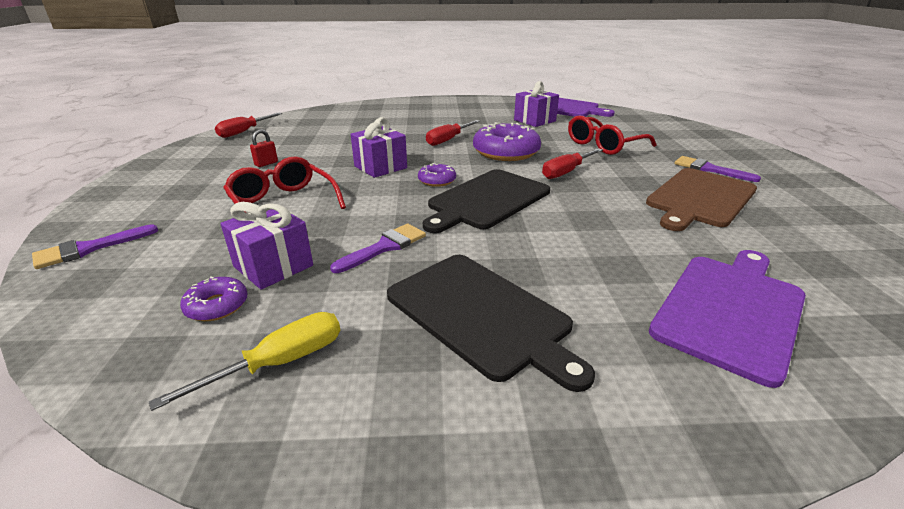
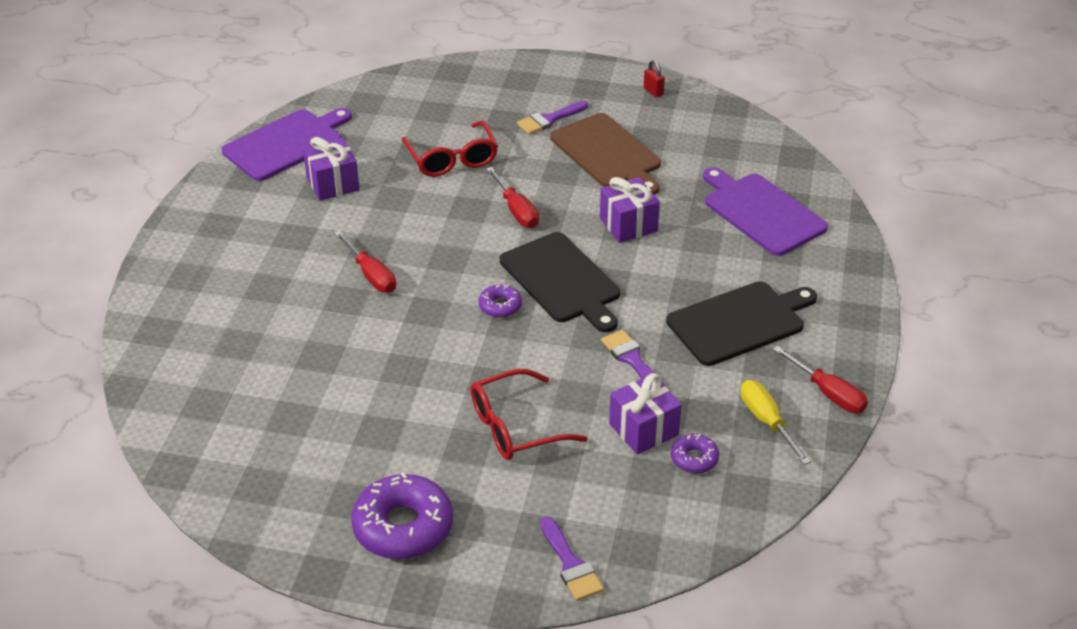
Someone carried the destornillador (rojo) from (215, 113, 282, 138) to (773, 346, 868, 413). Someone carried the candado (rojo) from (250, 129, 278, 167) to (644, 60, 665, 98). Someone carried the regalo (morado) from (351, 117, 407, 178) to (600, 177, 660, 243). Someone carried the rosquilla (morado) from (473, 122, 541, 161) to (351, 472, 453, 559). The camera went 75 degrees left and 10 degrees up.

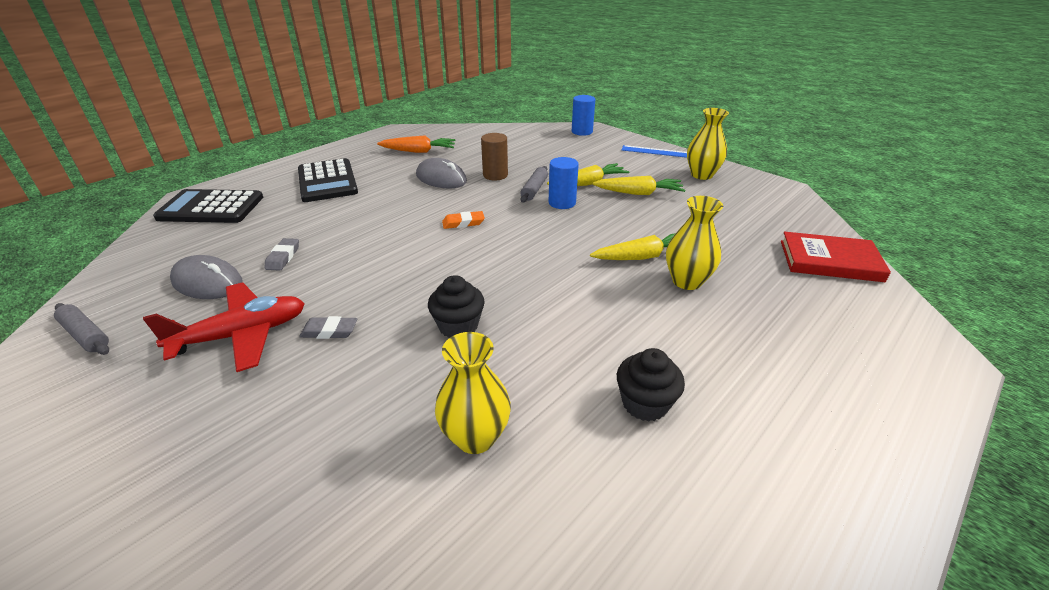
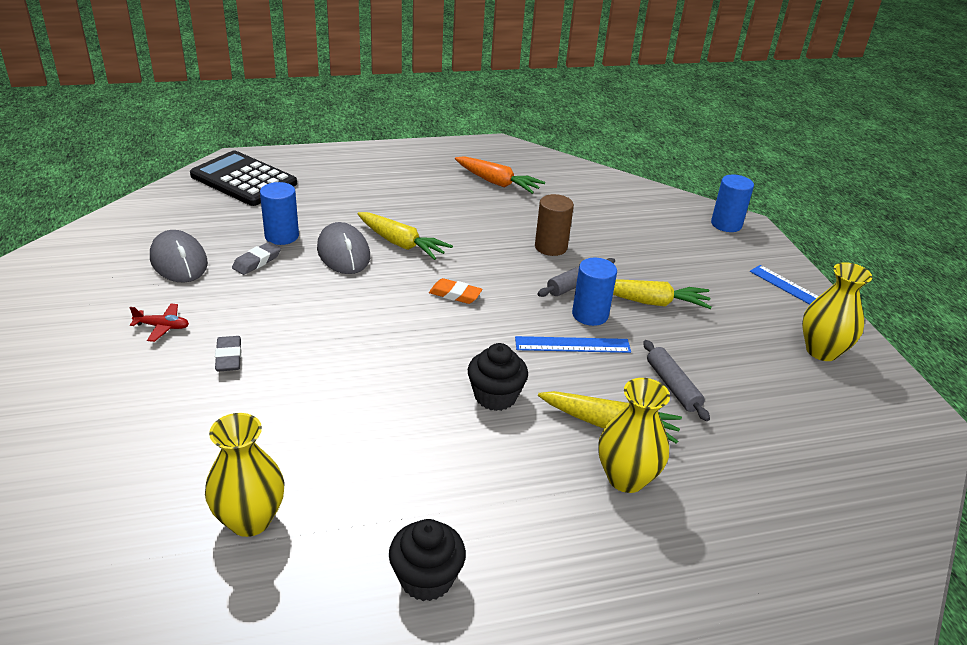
Someone took away the calculadora (negro) at (298, 158, 358, 202). Someone took away the libro (rojo) at (781, 231, 891, 282). Someone put down the cilindro (azul) at (260, 182, 299, 245). Someone put down the regla (azul) at (515, 336, 631, 353). Someone carried the rodillo (gris) from (54, 303, 109, 355) to (643, 340, 710, 421). Someone carried the ratón (gris) from (416, 158, 467, 188) to (317, 222, 370, 274). Someone carried the magdalena (negro) from (428, 275, 485, 338) to (468, 343, 528, 411). Someone carried the zanahoria (amarillo) from (593, 176, 685, 195) to (358, 212, 453, 260). Someone rotated the goma de borrar (gris) at (299, 316, 357, 339) by 45 degrees clockwise. Someone scaled the avión (rojo) at (143, 283, 305, 372) by 0.43. The camera went 30 degrees right and 0 degrees up.

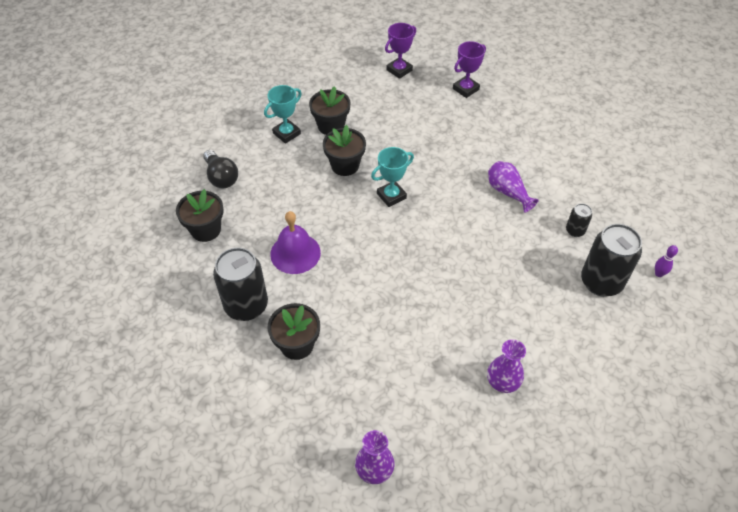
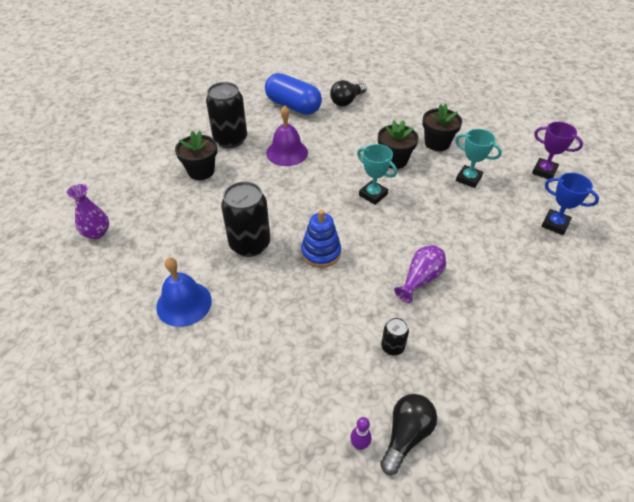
Someone put down the juguete apilable (azul) at (301, 210, 341, 268). Someone put down the bombilla (negro) at (380, 394, 437, 475). Someone carried the trofeo (turquesa) from (264, 85, 302, 144) to (455, 129, 502, 188). Someone carried the lata (negro) from (581, 224, 642, 297) to (221, 181, 270, 257). Someone swapped the maceta (negro) at (176, 189, 224, 242) for the cápsula (azul) at (265, 73, 322, 115). Someone swapped the florero (morado) at (487, 339, 526, 393) for the campana (azul) at (156, 257, 212, 327). Someone repainted the trofeo (morado) at (453, 41, 486, 98), which became the trofeo (azul) at (541, 173, 599, 235). The camera went 75 degrees right and 5 degrees down.

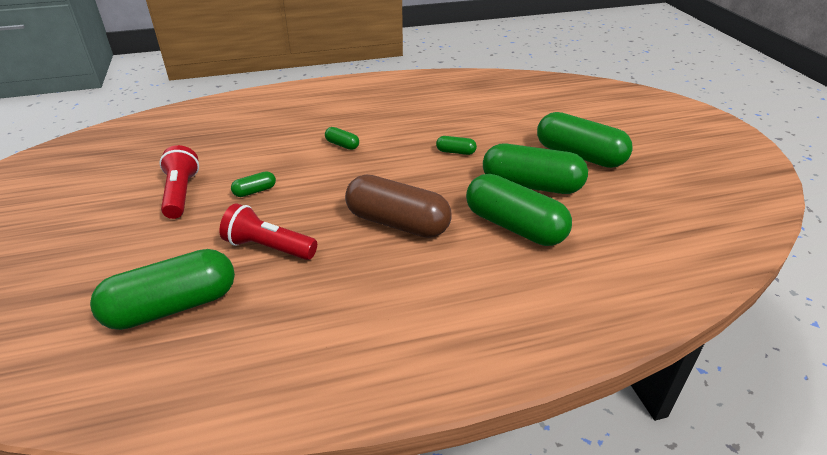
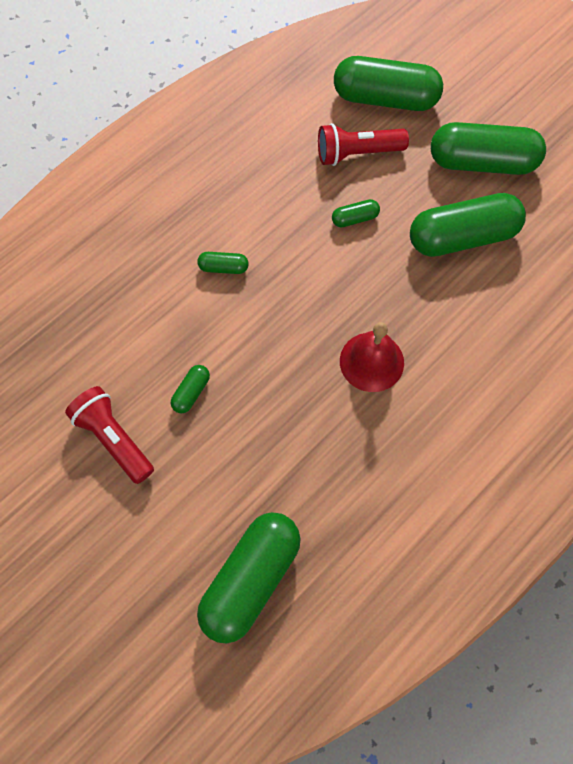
Someone carried the lámpara de mano (rojo) from (219, 203, 317, 260) to (318, 123, 409, 166). Someone carried the cápsula (verde) from (466, 174, 572, 246) to (334, 56, 443, 111). Someone swapped the cápsula (marrón) at (345, 175, 452, 238) for the campana (rojo) at (340, 322, 404, 392). The camera went 30 degrees left and 30 degrees up.

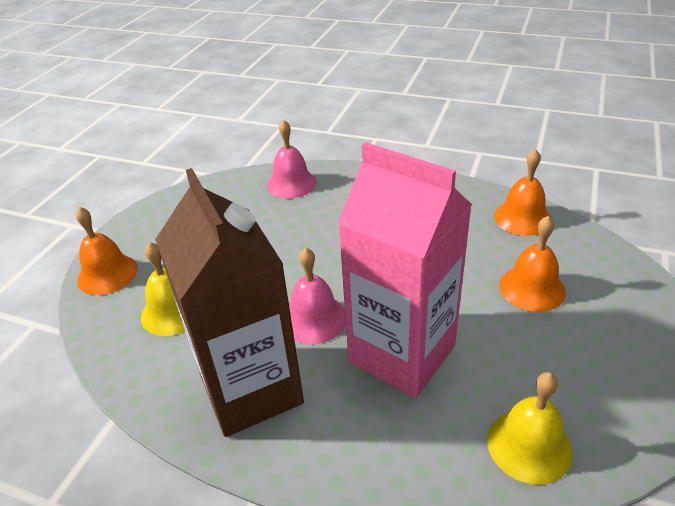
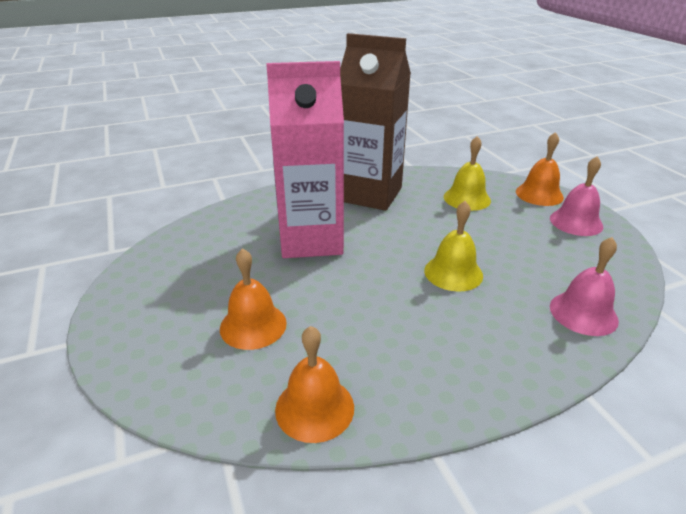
Someone carried the campana (rosa) from (289, 248, 346, 344) to (550, 156, 603, 236). Someone carried the campana (amarillo) from (487, 372, 573, 485) to (424, 201, 483, 292). The camera went 135 degrees right and 5 degrees down.

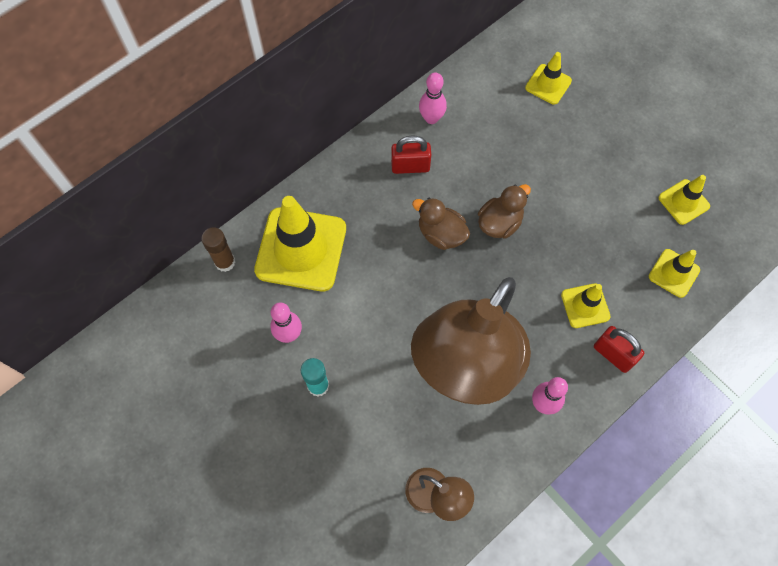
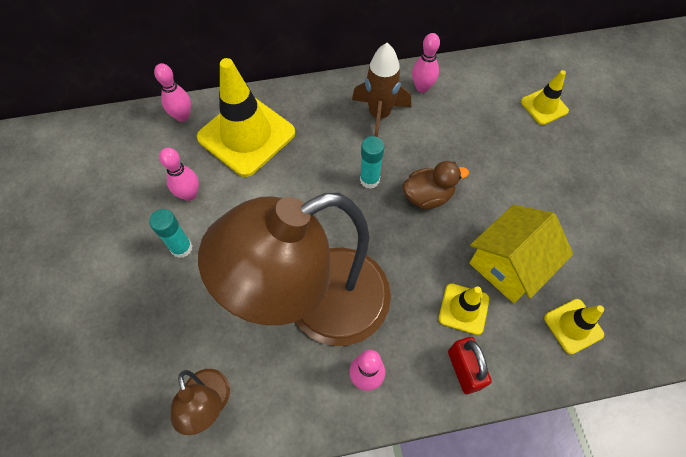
Someone took away the cono de tráfico (amarillo) at (659, 175, 710, 225). Someone put down the casa (amarillo) at (469, 205, 573, 303). Someone swapped the barra de pegamento (marrón) at (201, 227, 235, 272) for the bolo (rosa) at (154, 63, 191, 122). Someone swapped the candado (rojo) at (391, 136, 431, 174) for the cohete (marrón) at (352, 43, 411, 137). Someone swapped the pato (marrón) at (412, 198, 470, 250) for the barra de pegamento (turquesa) at (360, 136, 384, 189). The camera went 30 degrees right and 5 degrees down.

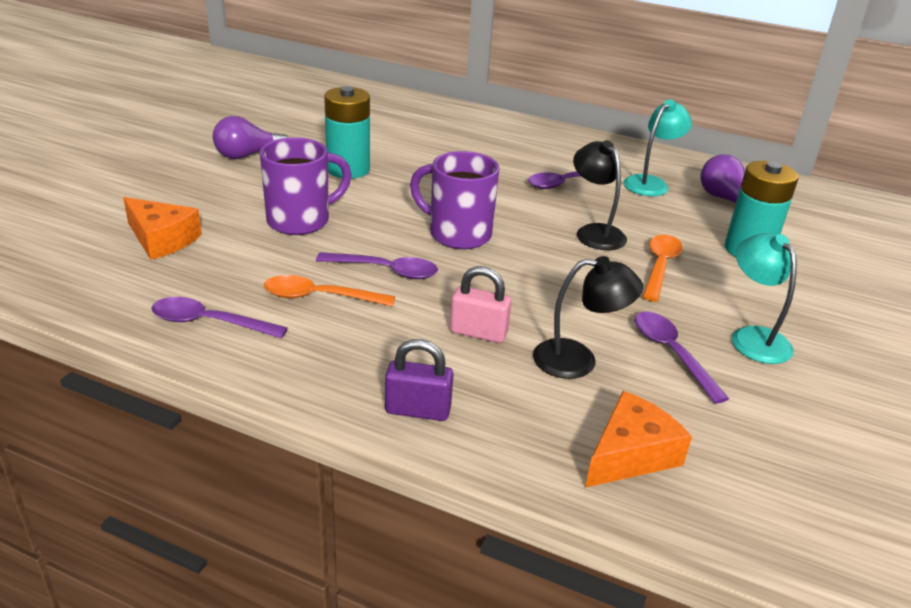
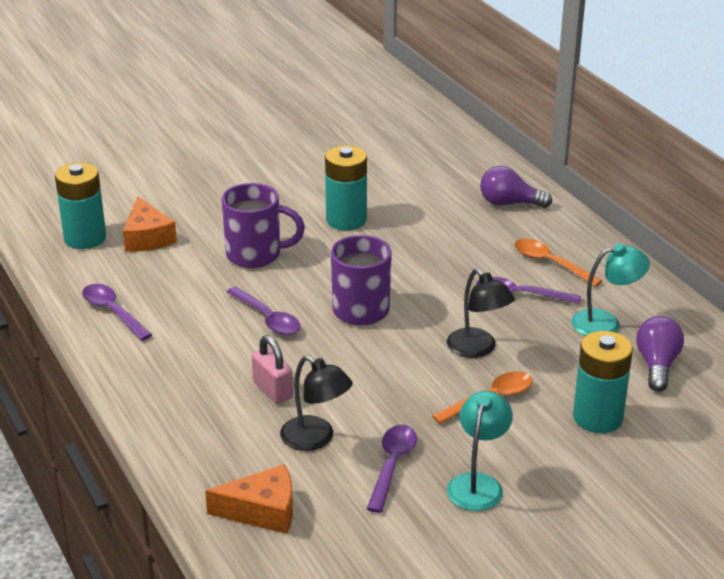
Someone took away the candado (morado) at (385, 339, 454, 421). Someone put down the pila (turquesa) at (55, 163, 106, 249). Someone carried the bombilla (morado) from (213, 116, 289, 159) to (480, 166, 552, 208). Someone carried the cuchara (naranja) from (264, 275, 395, 307) to (514, 239, 603, 287). Someone rotated the lámpara (negro) at (573, 140, 627, 250) by 135 degrees clockwise. The camera went 40 degrees right and 0 degrees up.

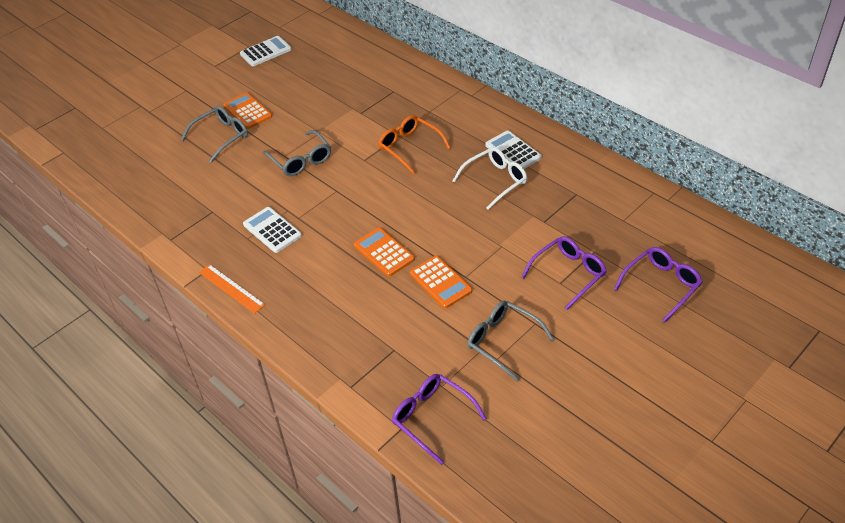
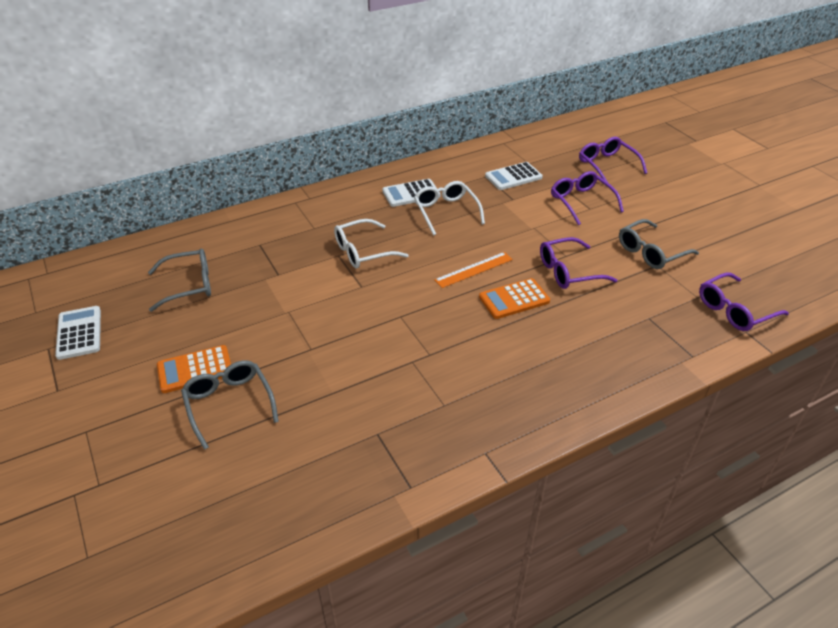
Someone carried the regla (naranja) from (199, 264, 265, 314) to (434, 252, 513, 288). Someone carried the calculadora (blanco) from (243, 207, 302, 253) to (485, 162, 543, 190). Someone carried the gafas (gris) from (263, 130, 331, 176) to (148, 249, 211, 312). Someone swapped the calculadora (naranja) at (410, 256, 472, 308) for the gafas (morado) at (540, 237, 617, 289). Someone repainted the gafas (naranja) at (378, 115, 451, 174), which became the gafas (blanco) at (334, 219, 409, 269). The camera went 75 degrees left and 5 degrees down.

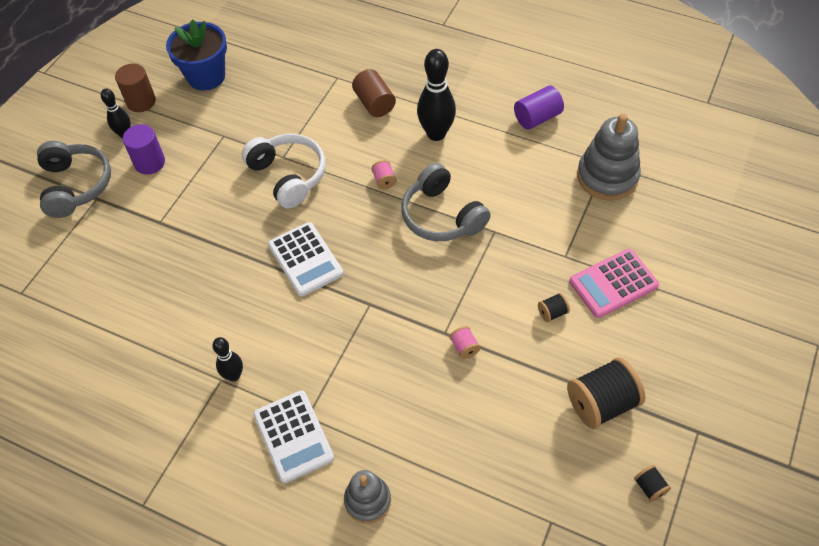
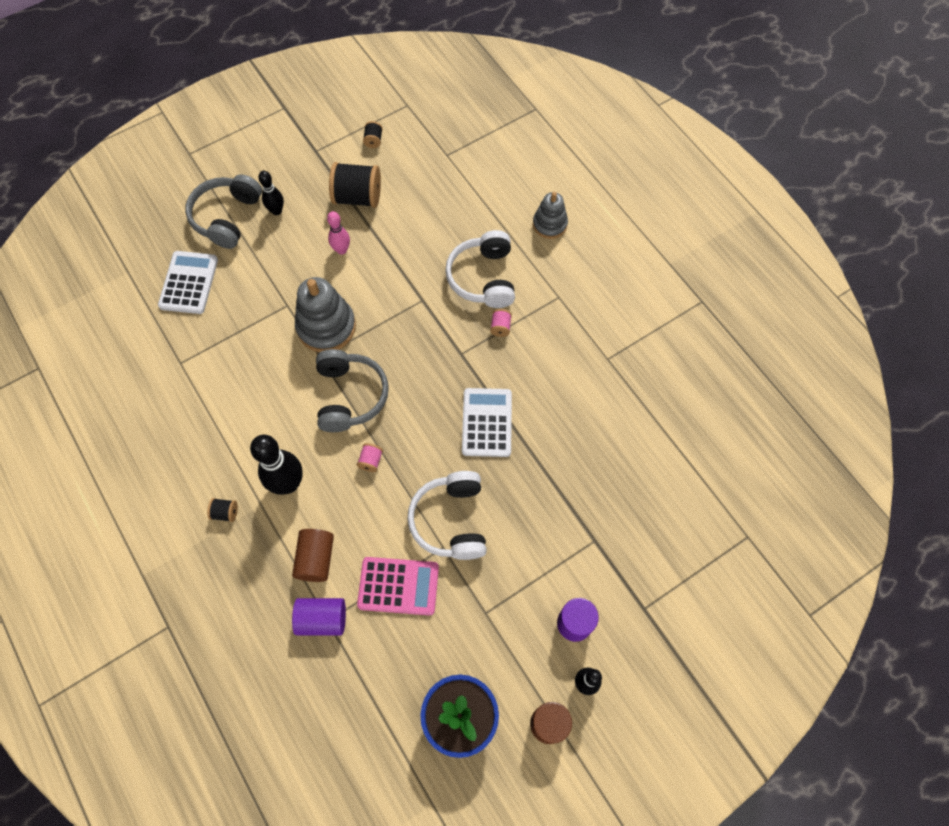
Someone put down the bolo (rosa) at (327, 211, 350, 255). Someone put down the auriculares (blanco) at (445, 230, 515, 308). Someone carried the auriculares (gris) from (37, 141, 111, 218) to (185, 174, 262, 249). Someone carried the bolo (negro) from (212, 337, 243, 381) to (258, 171, 284, 215). Someone carried the calculadora (blanco) from (253, 390, 334, 483) to (158, 251, 218, 314). Someone carried the carrete (rosa) from (450, 326, 481, 359) to (490, 309, 512, 337). Someone carried the cilindro (morado) from (514, 86, 564, 130) to (292, 598, 346, 636). Someone carried the carrete (negro) from (538, 293, 570, 322) to (207, 498, 238, 522). Someone carried the calculadora (rosa) from (569, 249, 659, 318) to (357, 557, 439, 616). Someone carried the juguete apilable (gris) from (577, 114, 641, 200) to (295, 277, 356, 352). The camera went 150 degrees left and 10 degrees up.

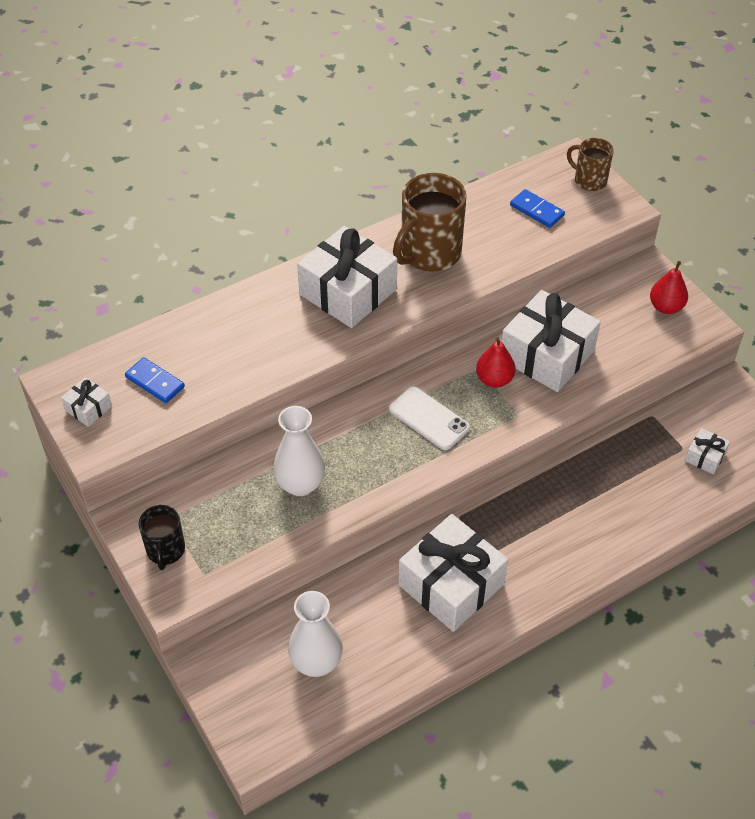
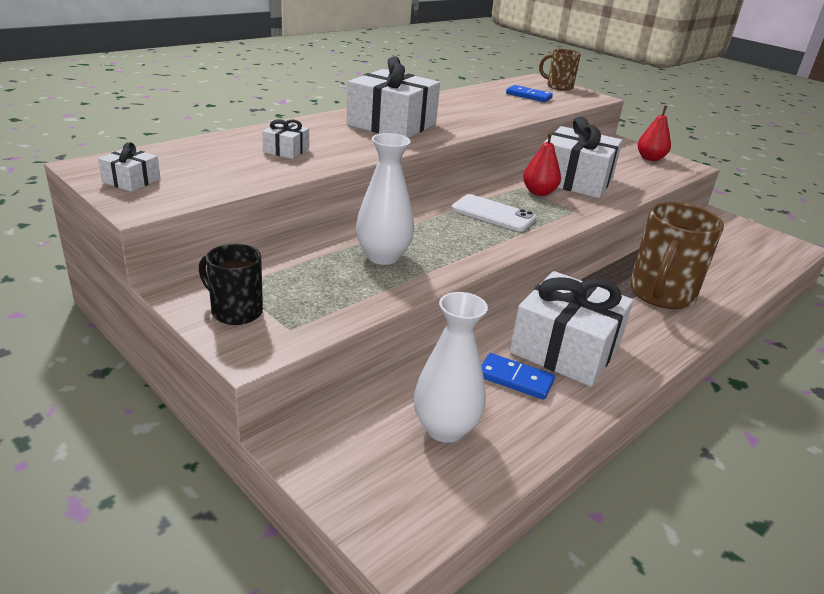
Someone carried the ficha de dominó (azul) from (125, 357, 185, 403) to (481, 353, 555, 400). Someone carried the taza (marrón) from (393, 173, 467, 272) to (629, 202, 724, 309). Someone carried the regalo (blanco) from (685, 428, 730, 474) to (262, 119, 309, 159). Someone rotated the taza (negro) at (139, 505, 185, 570) by 135 degrees clockwise. The camera went 15 degrees left and 20 degrees down.

